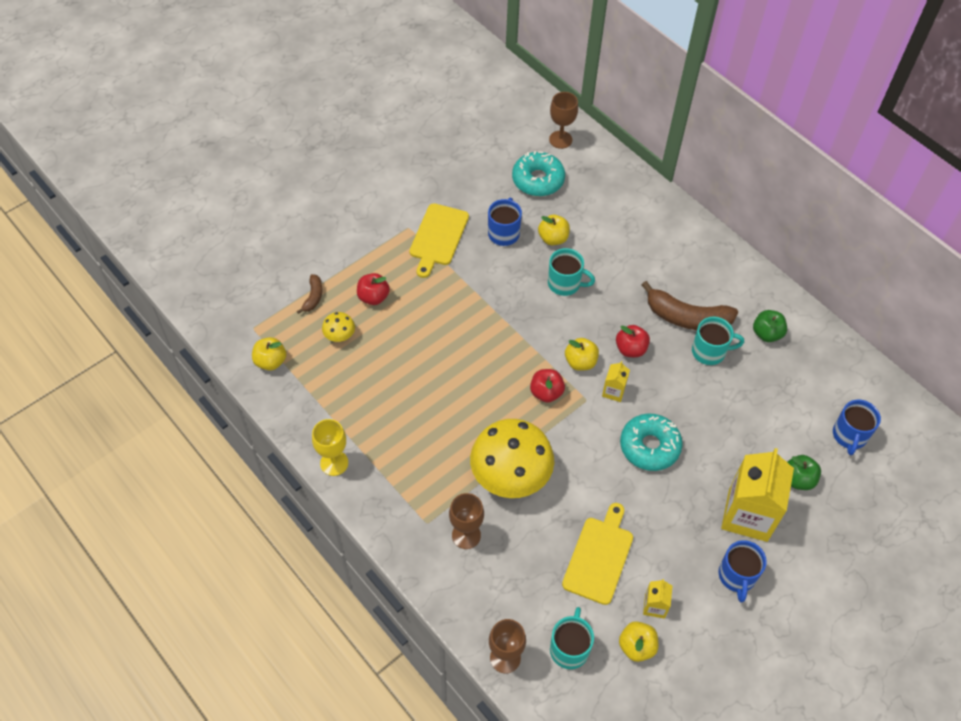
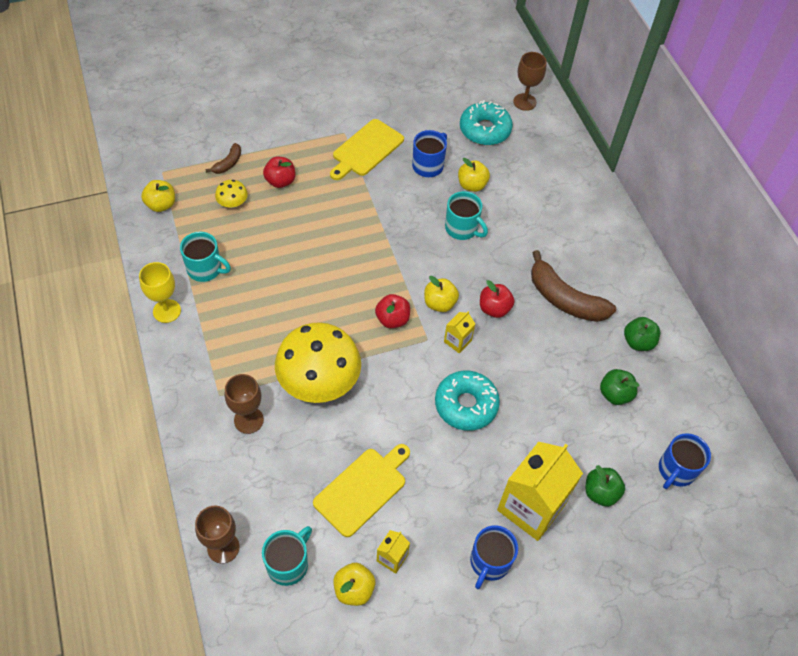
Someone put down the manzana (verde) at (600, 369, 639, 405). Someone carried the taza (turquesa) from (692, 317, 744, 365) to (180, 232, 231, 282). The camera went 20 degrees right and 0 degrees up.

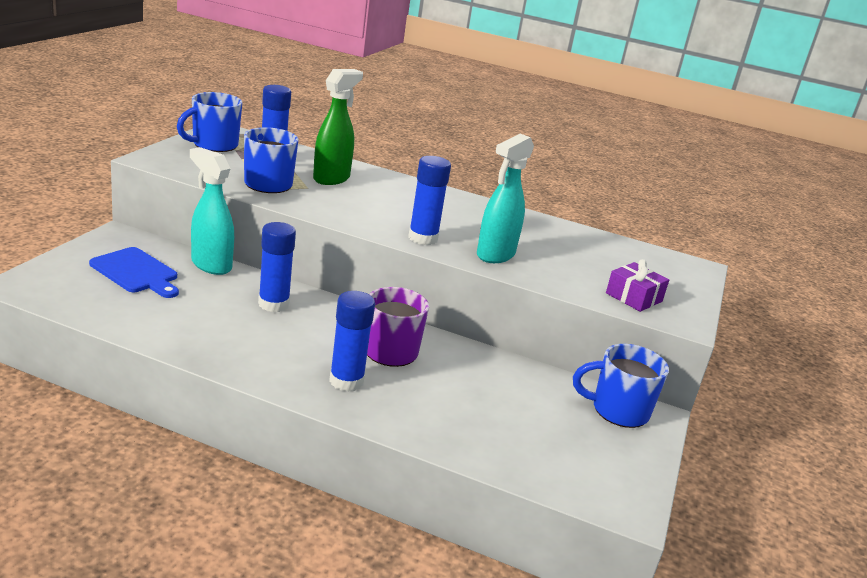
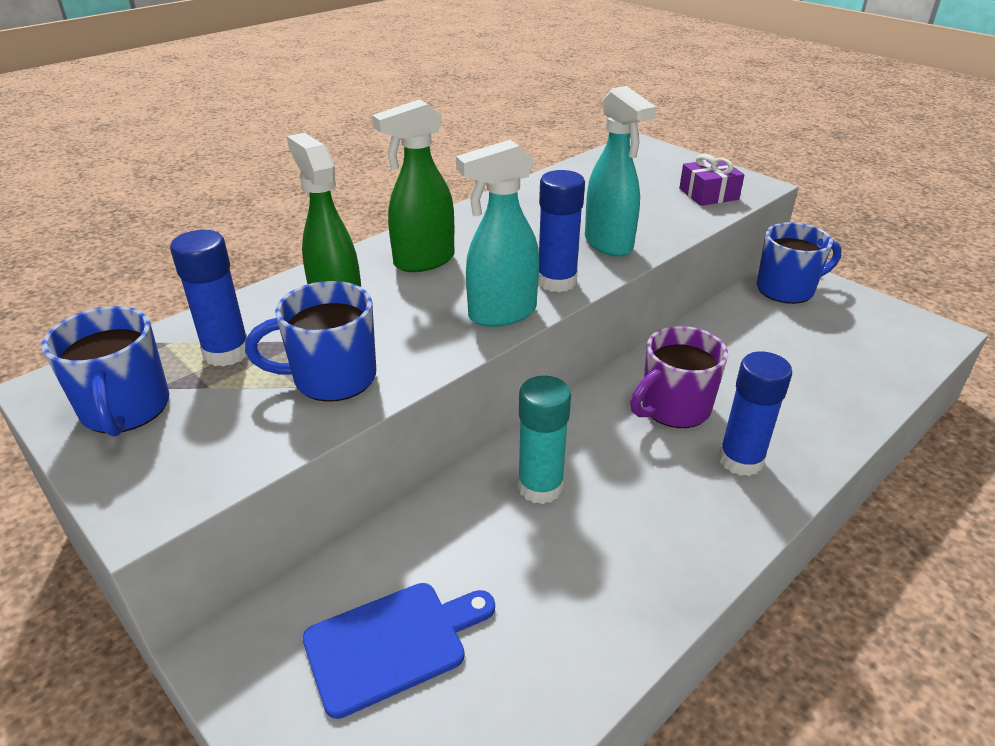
Someone put down the pulverizador (verde) at (372, 99, 454, 272). Someone carried the pulverizador (turquesa) from (190, 147, 234, 275) to (456, 140, 539, 327). Someone repainted the barra de pegamento (azul) at (258, 222, 296, 312), which became the barra de pegamento (turquesa) at (518, 376, 571, 504). Someone rotated the taza (azul) at (573, 344, 669, 428) by 135 degrees counterclockwise. The camera went 60 degrees left and 10 degrees up.

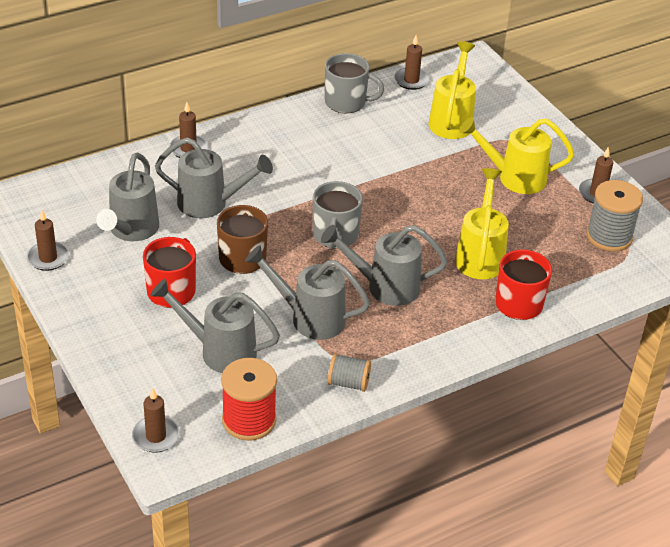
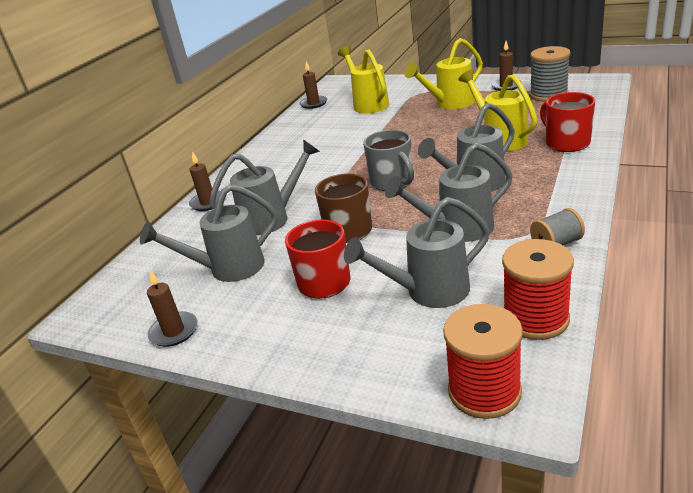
Someone took away the taza (gris) at (325, 53, 384, 113). Someone swapped the vela (marrón) at (132, 388, 180, 453) for the carrete (rojo) at (443, 304, 523, 419). Someone rotated the regadera (gris) at (96, 153, 159, 241) by 90 degrees clockwise. The camera went 30 degrees left and 10 degrees down.

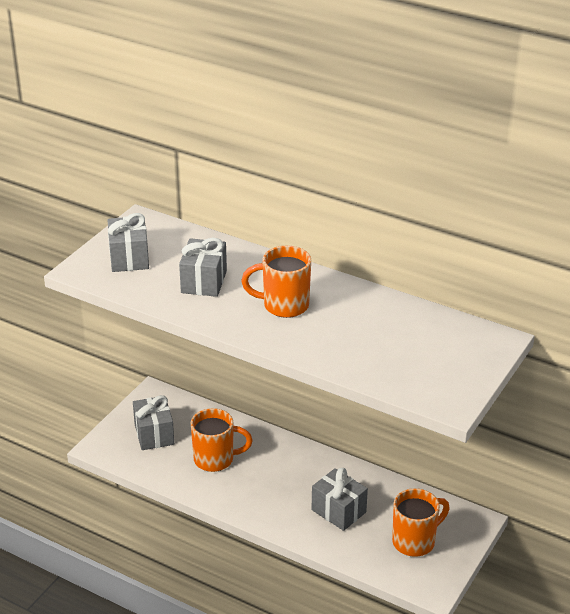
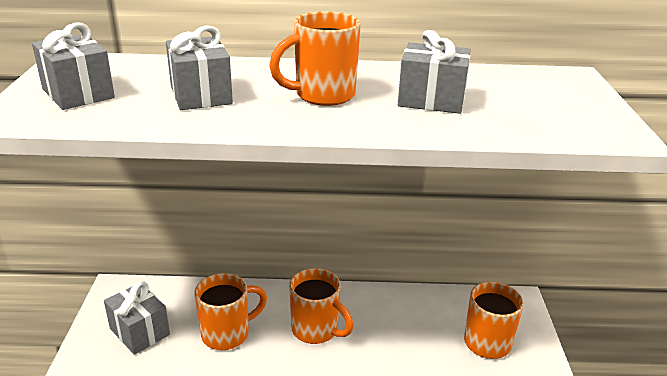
Someone put down the taza (naranja) at (289, 268, 353, 344). Someone carried the regalo (gris) from (311, 468, 368, 531) to (398, 30, 471, 114). The camera went 30 degrees left and 5 degrees down.

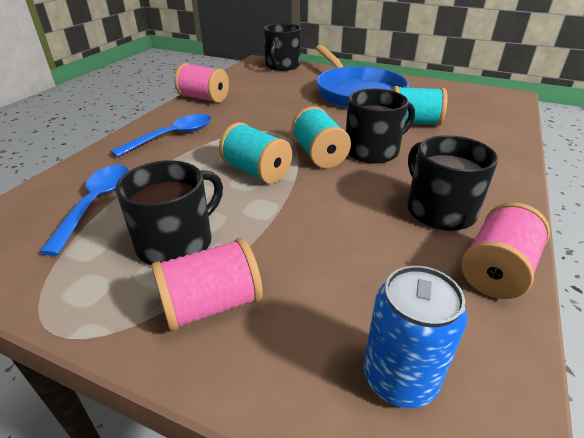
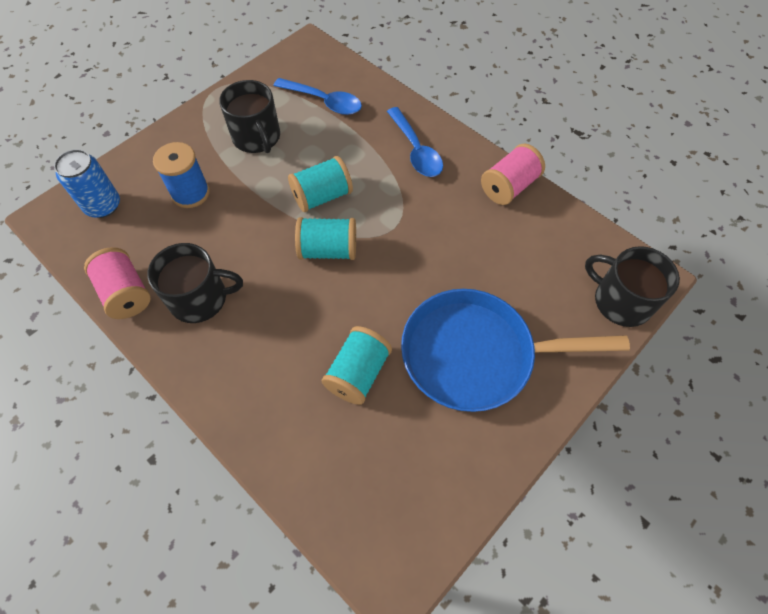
Someone took away the carrete (rosa) at (151, 238, 263, 331). Someone took away the taza (negro) at (346, 89, 415, 164). Someone put down the carrete (azul) at (153, 142, 210, 208). The camera went 110 degrees right and 25 degrees up.

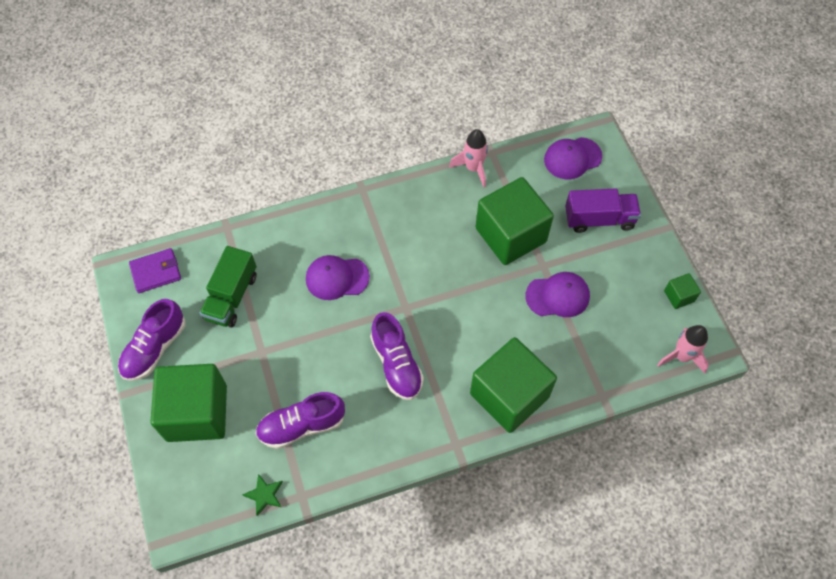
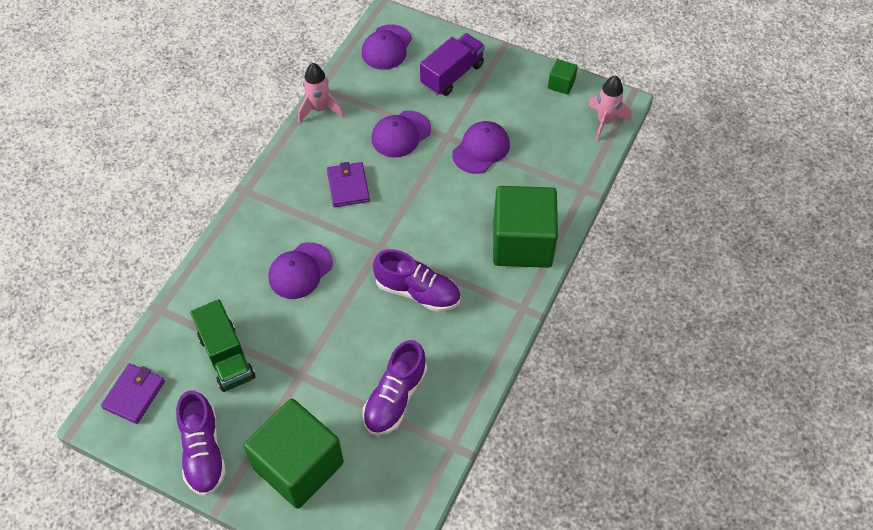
Someone took away the estrella (verde) at (242, 474, 283, 516). Someone put down the cartera (morado) at (327, 162, 370, 207). Someone swapped the cubo (verde) at (476, 177, 554, 265) for the gorra (morado) at (372, 111, 431, 158). The camera went 45 degrees left and 5 degrees down.

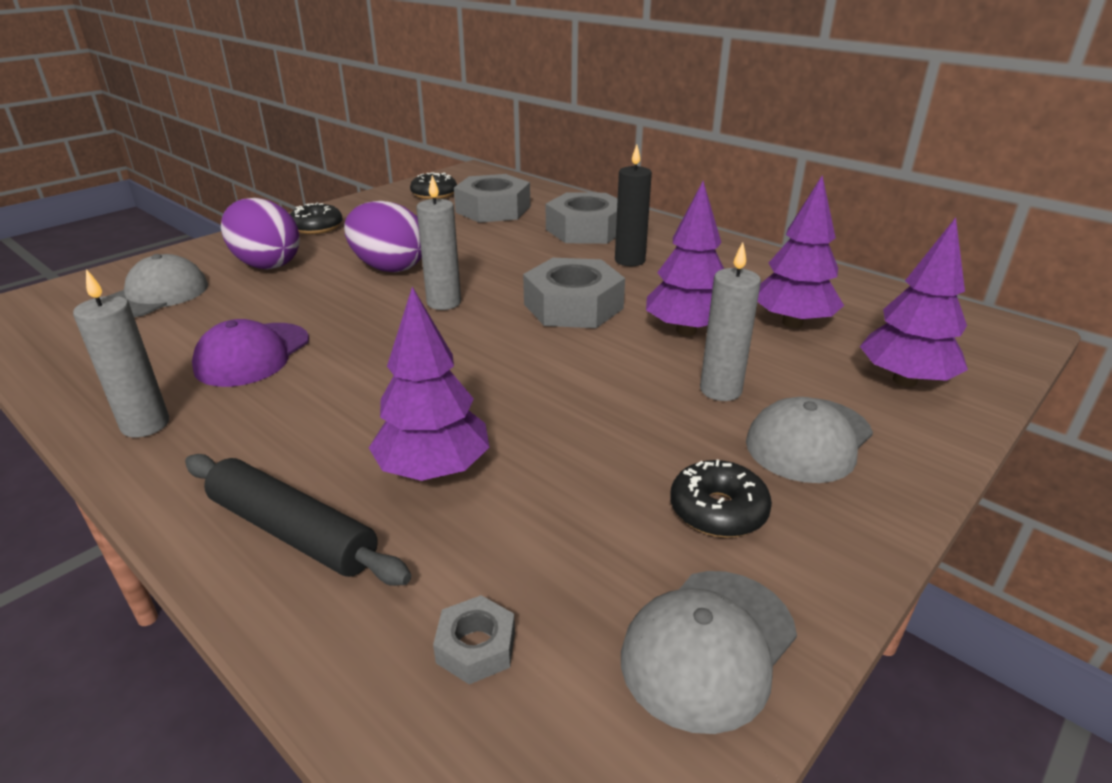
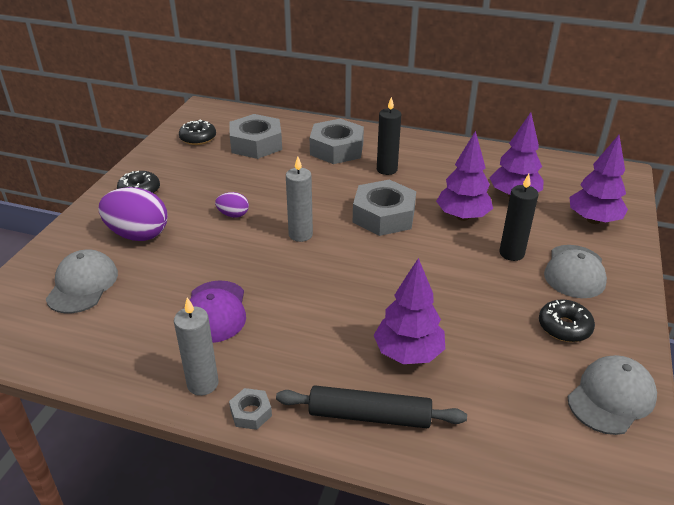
Someone carried the tuerca (gris) from (433, 595, 515, 684) to (229, 388, 272, 430). Someone repainted the vela (gris) at (700, 242, 761, 401), which became the vela (negro) at (499, 174, 538, 261). Someone rotated the gorra (gris) at (621, 571, 797, 734) by 150 degrees counterclockwise. Someone scaled the huevo (morado) at (344, 201, 422, 272) by 0.51. The camera went 25 degrees left and 5 degrees up.

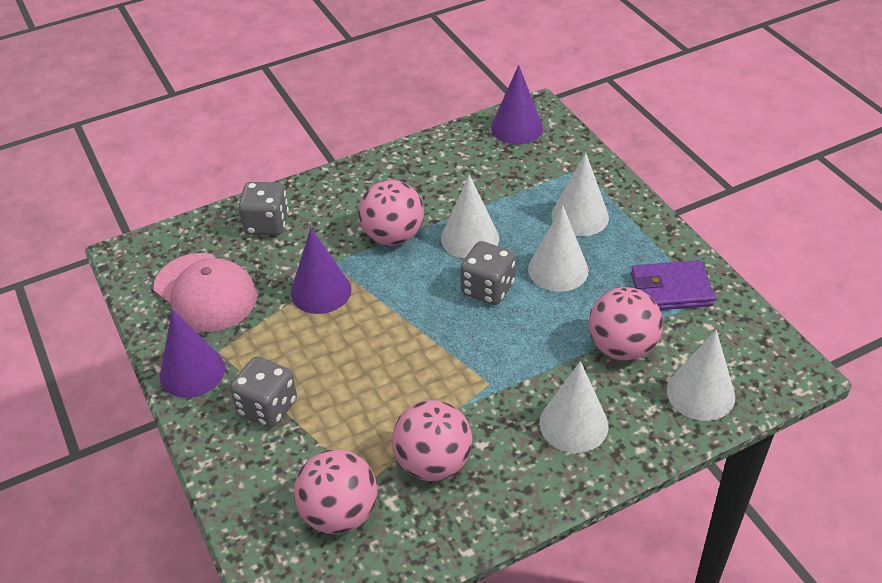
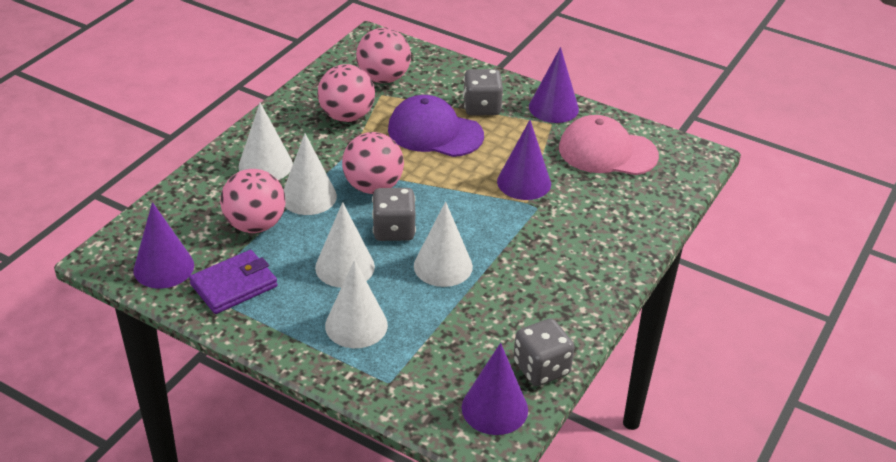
Someone put down the cono (morado) at (133, 202, 194, 289). Someone put down the gorra (morado) at (388, 95, 484, 157). Someone carried the dado (gris) from (238, 182, 289, 235) to (513, 318, 575, 386). Someone carried the pelota (rosa) from (358, 180, 424, 246) to (342, 132, 404, 194). Someone carried the cono (blanco) from (667, 330, 735, 421) to (284, 134, 337, 215). The camera went 145 degrees right and 5 degrees down.

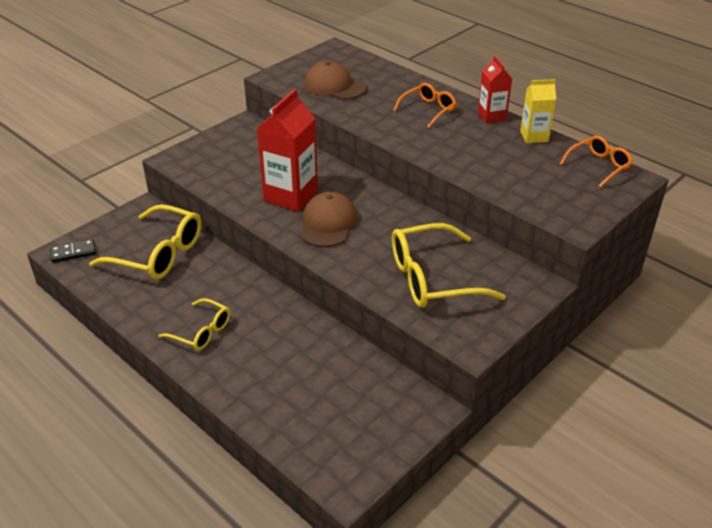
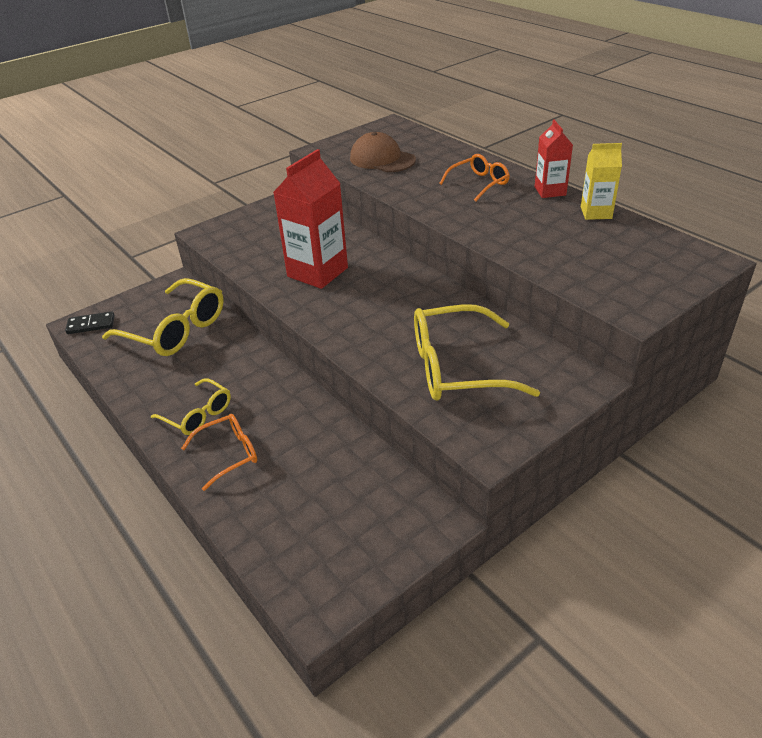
Someone took away the gorra (marrón) at (299, 192, 358, 247). Someone carried the gafas (naranja) from (560, 136, 633, 187) to (181, 414, 257, 491). The camera went 10 degrees right and 0 degrees up.

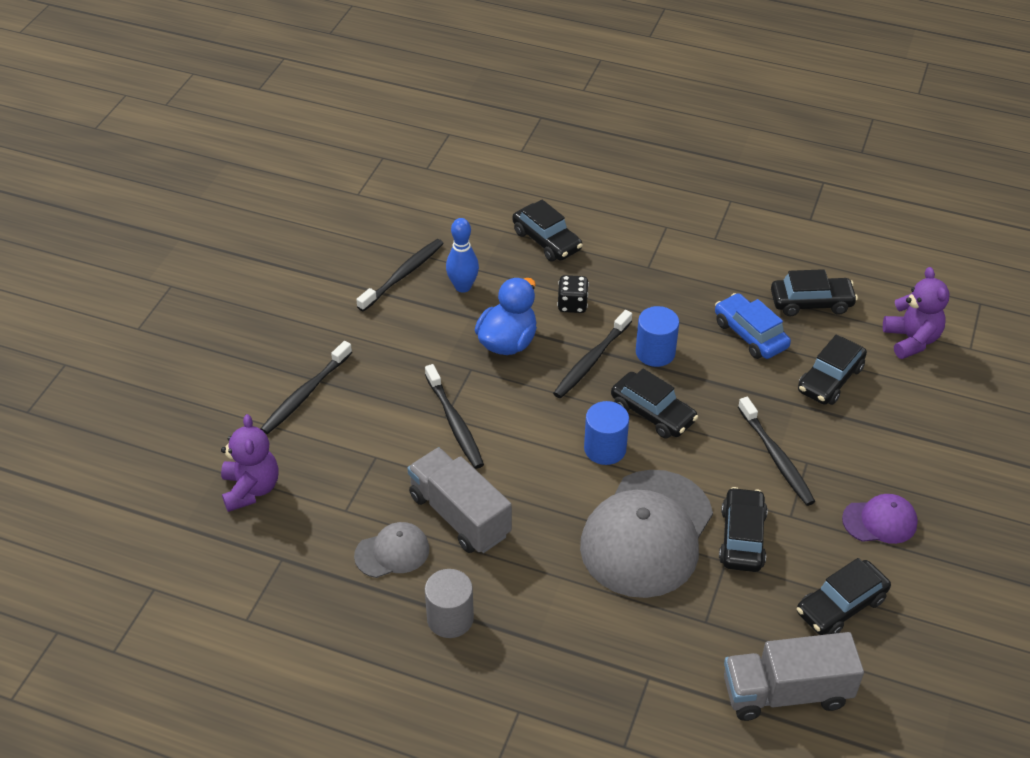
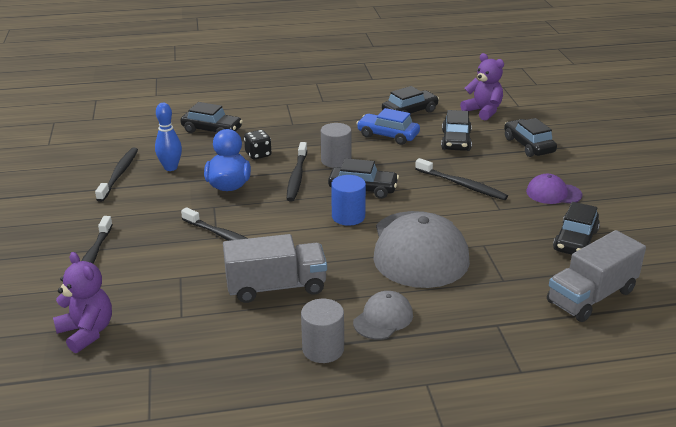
Someone carried the gorra (gris) from (354, 522, 430, 578) to (353, 291, 413, 340). Someone carried the coche (negro) from (719, 487, 768, 572) to (504, 118, 557, 157). Someone repainted the cilindro (azul) at (636, 306, 679, 367), which became the cilindro (gris) at (321, 123, 351, 168). Someone rotated the camión (gris) at (407, 447, 512, 553) by 150 degrees clockwise. Someone rotated the gorra (morado) at (842, 494, 918, 544) by 135 degrees counterclockwise. The camera went 30 degrees left and 15 degrees down.

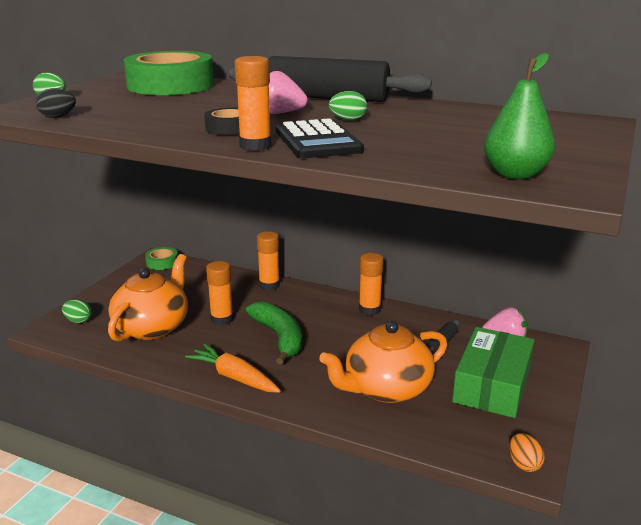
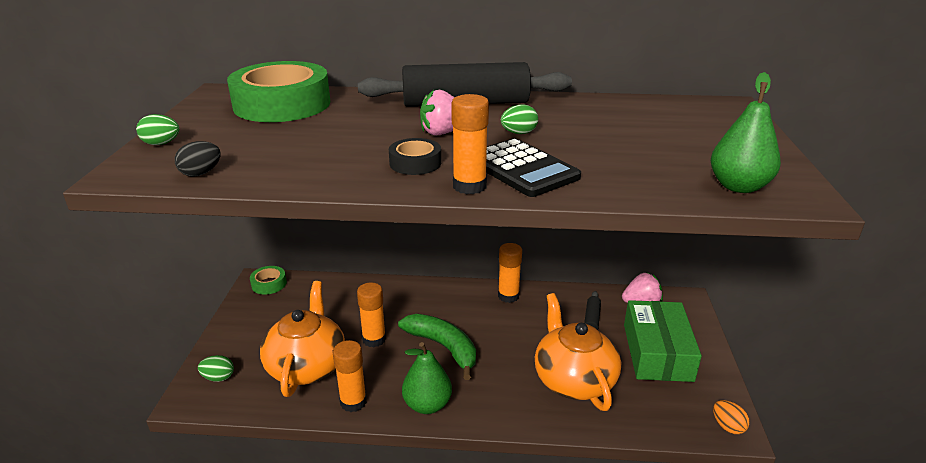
Someone carried the barra de pegamento (naranja) from (257, 231, 280, 290) to (333, 340, 367, 412). Someone swapped the zanahoria (naranja) at (185, 344, 281, 393) for the pera (verde) at (402, 342, 452, 414). Someone rotated the tetera (naranja) at (319, 321, 447, 403) by 120 degrees clockwise. The camera went 20 degrees left and 5 degrees up.

